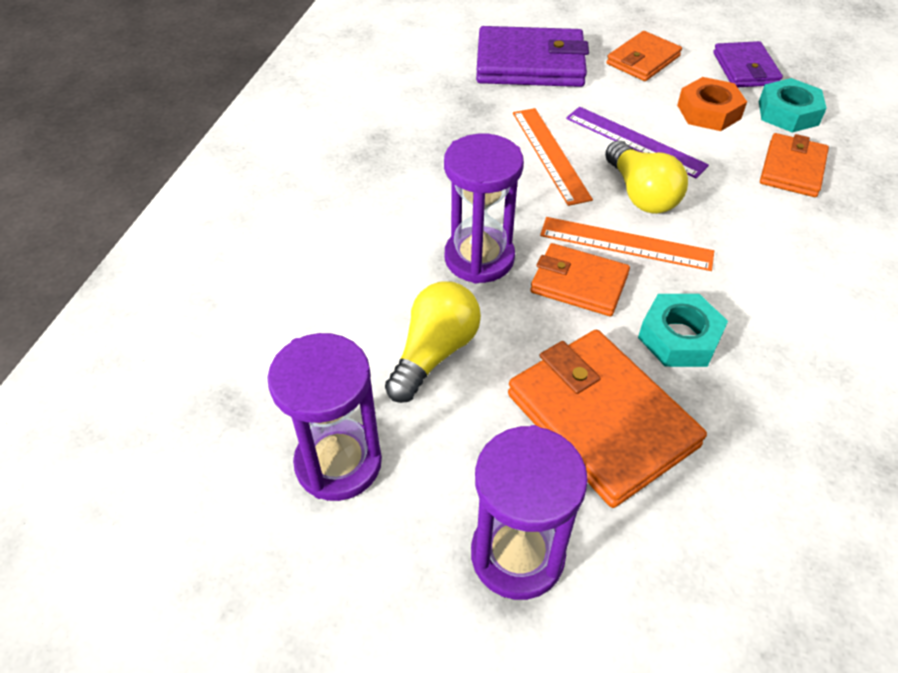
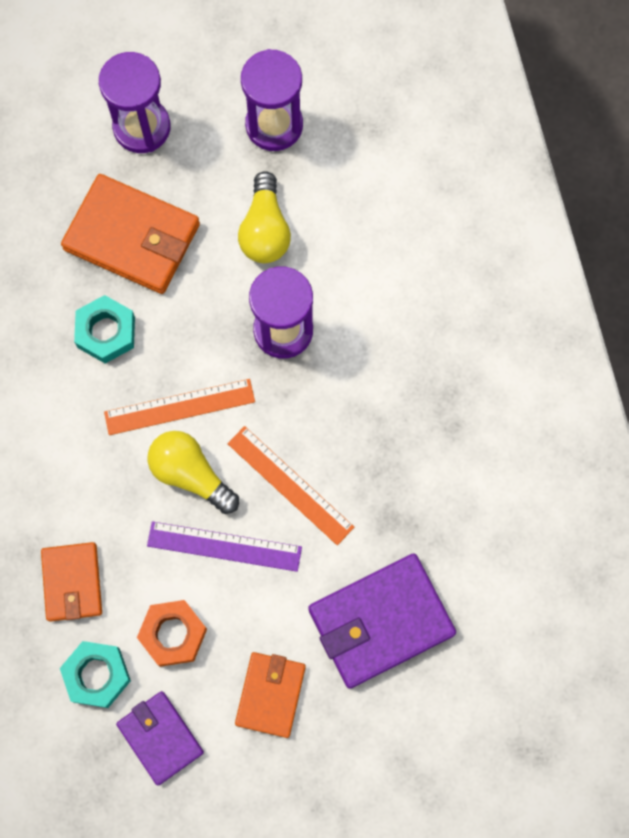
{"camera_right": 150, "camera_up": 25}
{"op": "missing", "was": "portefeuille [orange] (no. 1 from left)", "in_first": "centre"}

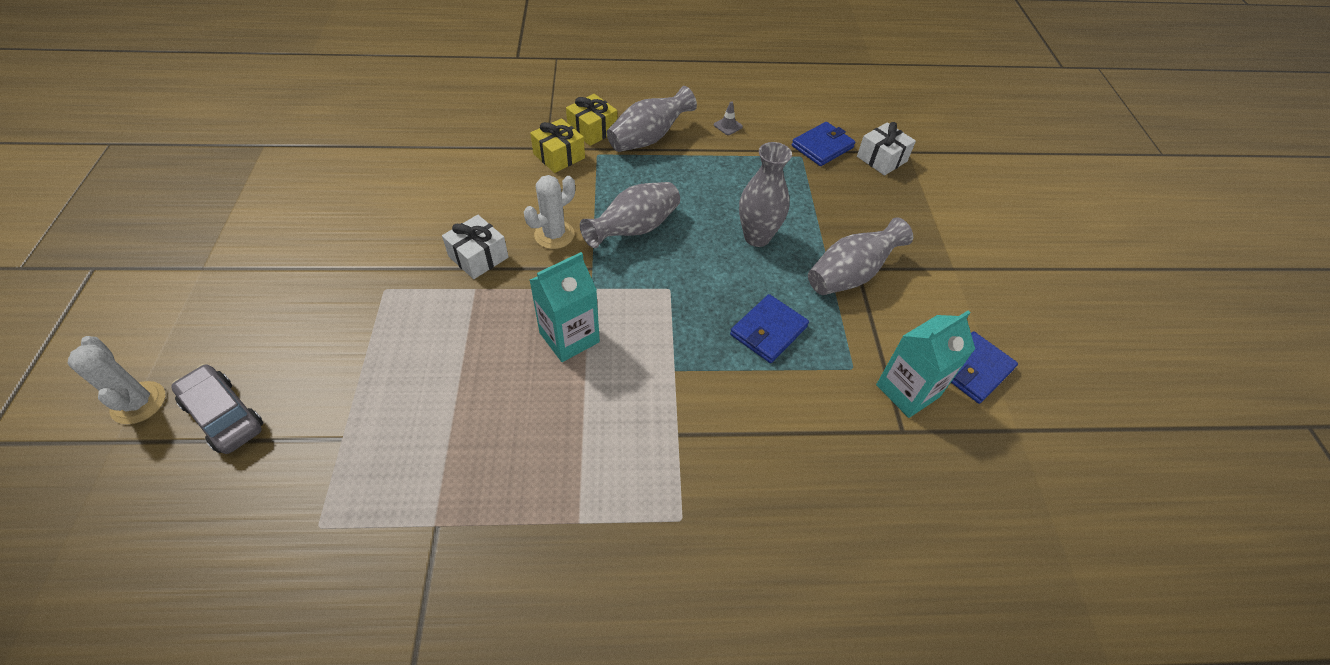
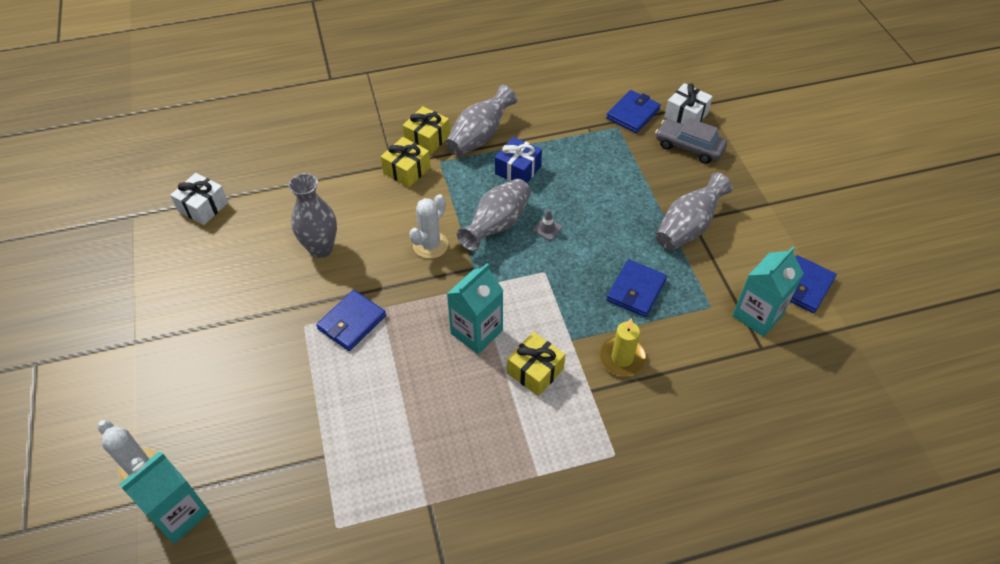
{"camera_right": -10, "camera_up": 0}
{"op": "relocated", "was": "voiture [gris]", "in_first": "middle left", "in_second": "top right"}
{"op": "relocated", "was": "cadeau [blanc] (no. 1 from left)", "in_first": "centre", "in_second": "middle left"}
{"op": "relocated", "was": "cône de chantier [gris]", "in_first": "top centre", "in_second": "centre"}
{"op": "relocated", "was": "vase [gris] (no. 3 from left in the first image)", "now": "vase [gris] (no. 1 from left)", "in_first": "top centre", "in_second": "middle left"}
{"op": "appeared", "now": "brique de lait [turquoise] (no. 1 from left)", "in_second": "bottom left"}
{"op": "appeared", "now": "portefeuille [bleu] (no. 1 from left)", "in_second": "centre"}
{"op": "appeared", "now": "cadeau [bleu]", "in_second": "top centre"}
{"op": "appeared", "now": "cadeau [jaune] (no. 3 from left)", "in_second": "centre"}
{"op": "appeared", "now": "bougie [jaune]", "in_second": "centre"}

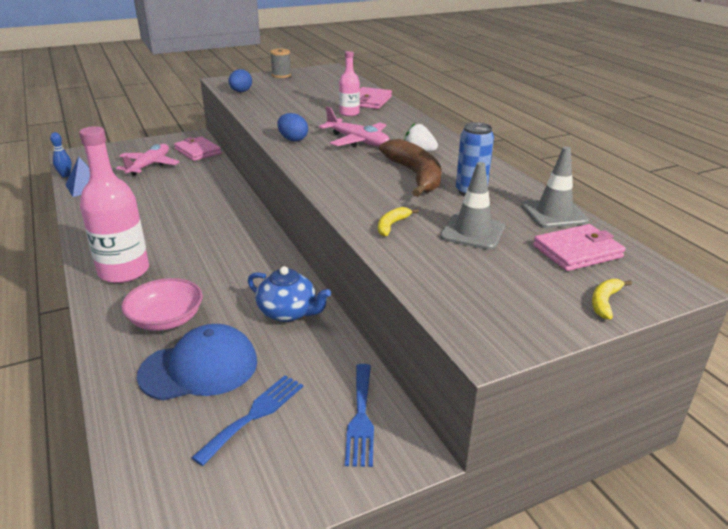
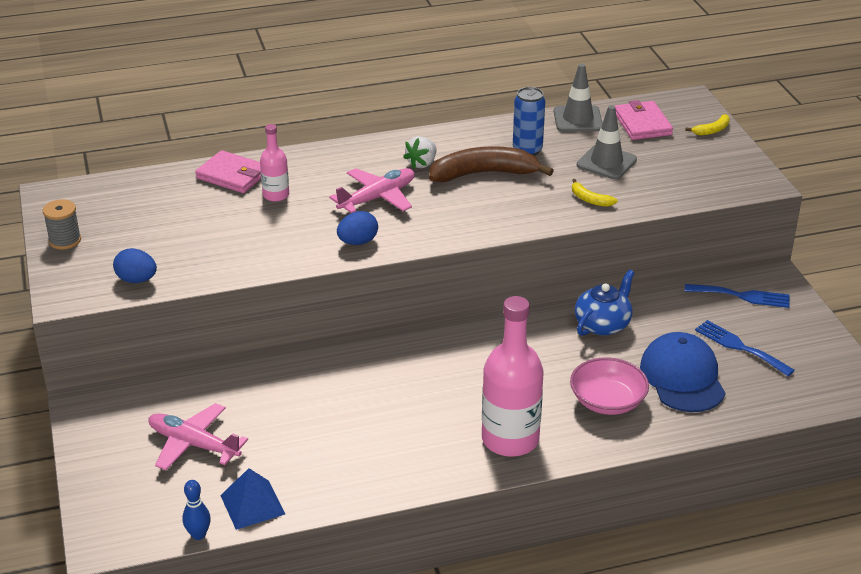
{"camera_right": -80, "camera_up": 5}
{"op": "missing", "was": "portefeuille [rose] (no. 1 from left)", "in_first": "top left"}
{"op": "spun", "was": "banane [jaune] (no. 2 from left)", "in_first": "middle right", "in_second": "top right", "clockwise": -75}

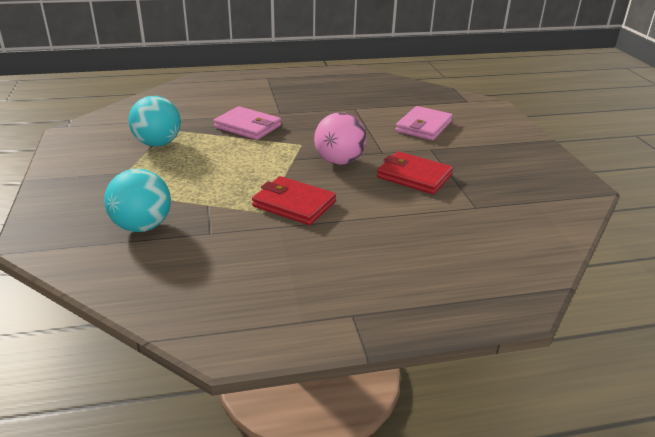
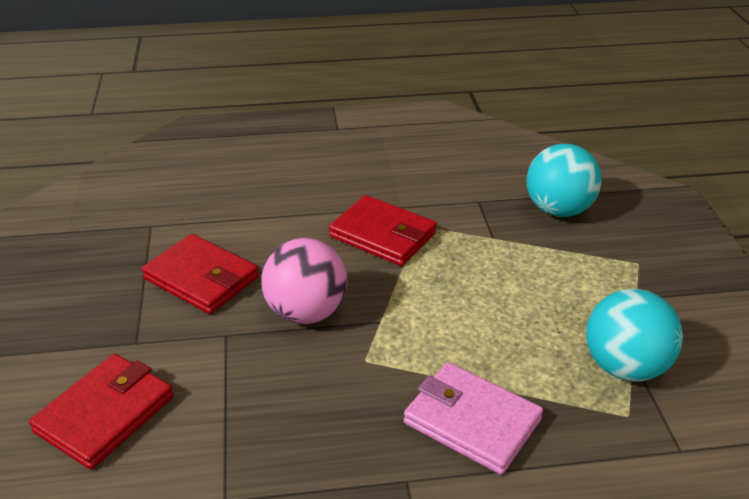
{"camera_right": -175, "camera_up": 5}
{"op": "colour", "was": "portefeuille [rose] (no. 2 from left)", "now": "portefeuille [rouge] (no. 1 from left)", "in_first": "top centre", "in_second": "bottom left"}

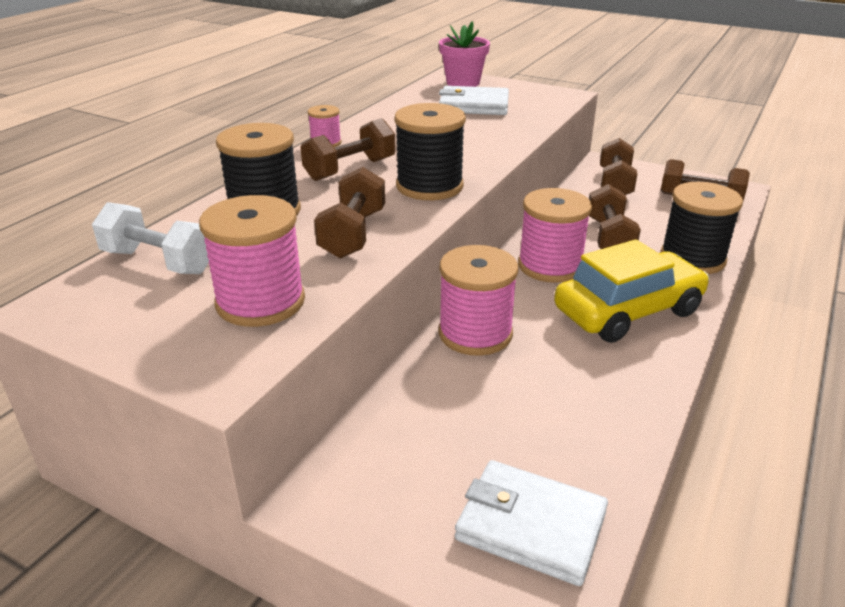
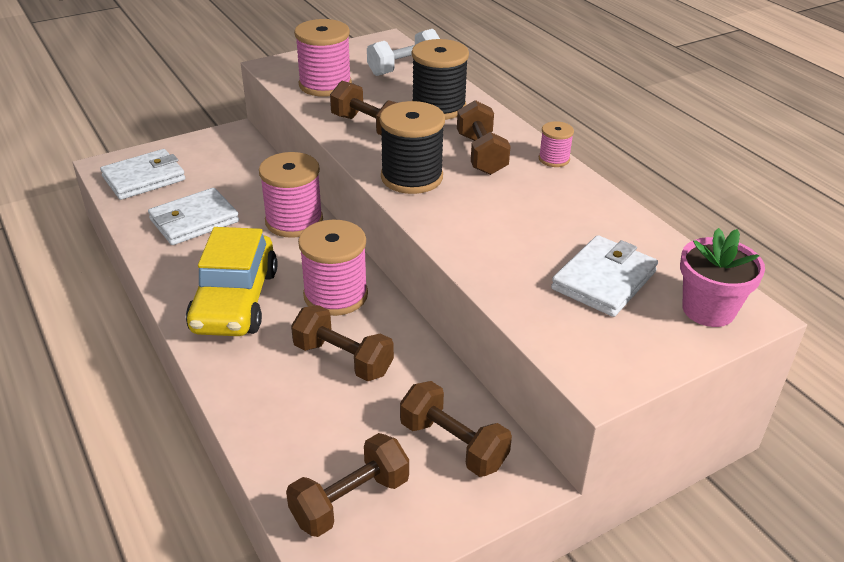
{"camera_right": 120, "camera_up": 5}
{"op": "missing", "was": "bobine [noir] (no. 3 from left)", "in_first": "middle right"}
{"op": "appeared", "now": "portefeuille [blanc] (no. 2 from left)", "in_second": "middle left"}

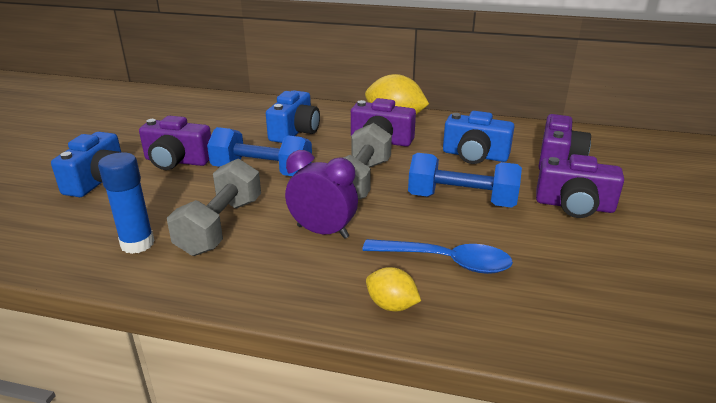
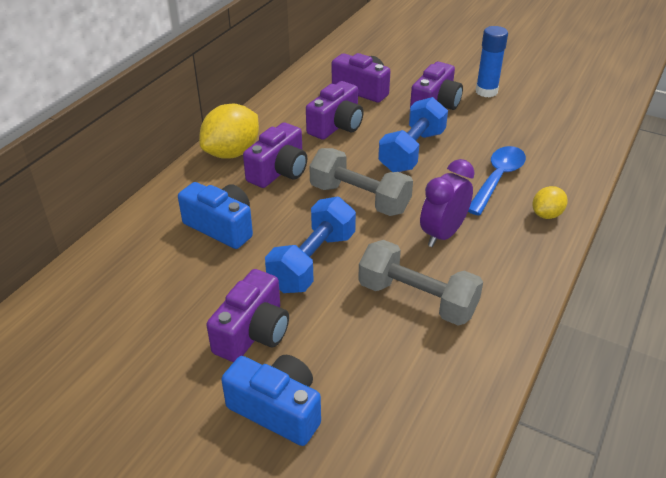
{"camera_right": -75, "camera_up": 10}
{"op": "relocated", "was": "bâton de colle [bleu]", "in_first": "middle left", "in_second": "top right"}
{"op": "colour", "was": "appareil photo [bleu] (no. 3 from left)", "now": "appareil photo [violet] (no. 3 from left)", "in_first": "middle right", "in_second": "top centre"}

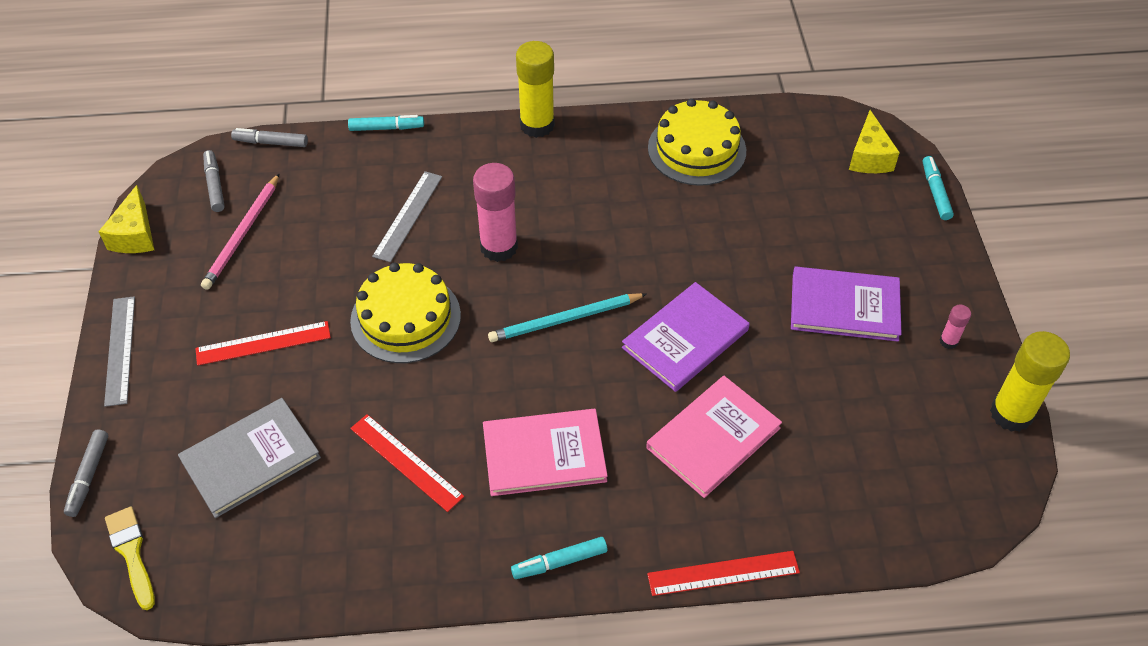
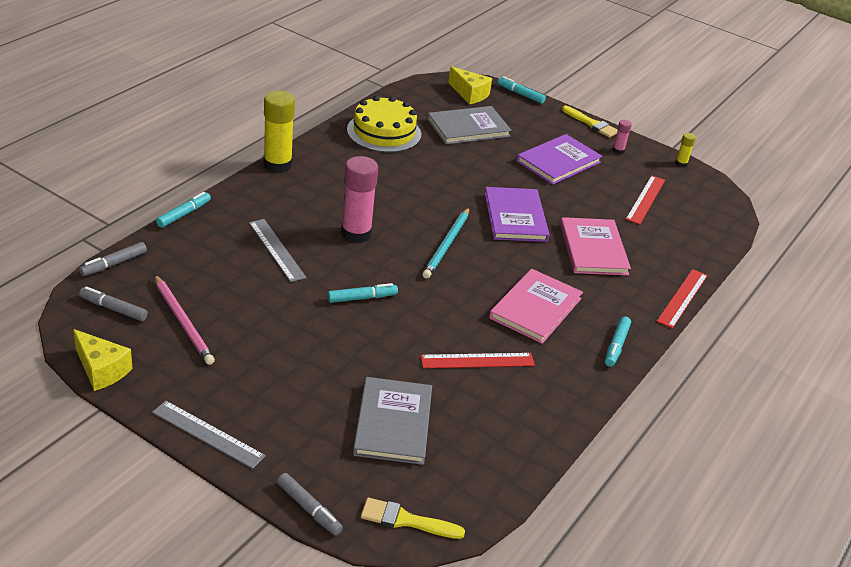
{"camera_right": -55, "camera_up": -15}
{"op": "relocated", "was": "règle [rouge] (no. 1 from left in the first image)", "now": "règle [rouge] (no. 2 from left)", "in_first": "middle left", "in_second": "middle right"}
{"op": "exchanged", "was": "gâteau [jaune] (no. 1 from left)", "now": "feutre [turquoise] (no. 2 from left)", "in_first": "centre", "in_second": "centre"}
{"op": "size", "was": "bâton de colle [jaune] (no. 2 from left)", "in_first": "middle right", "in_second": "top right", "ratio": 0.46}
{"op": "appeared", "now": "livre [gris] (no. 2 from left)", "in_second": "top centre"}
{"op": "appeared", "now": "pinceau [jaune] (no. 2 from left)", "in_second": "top right"}

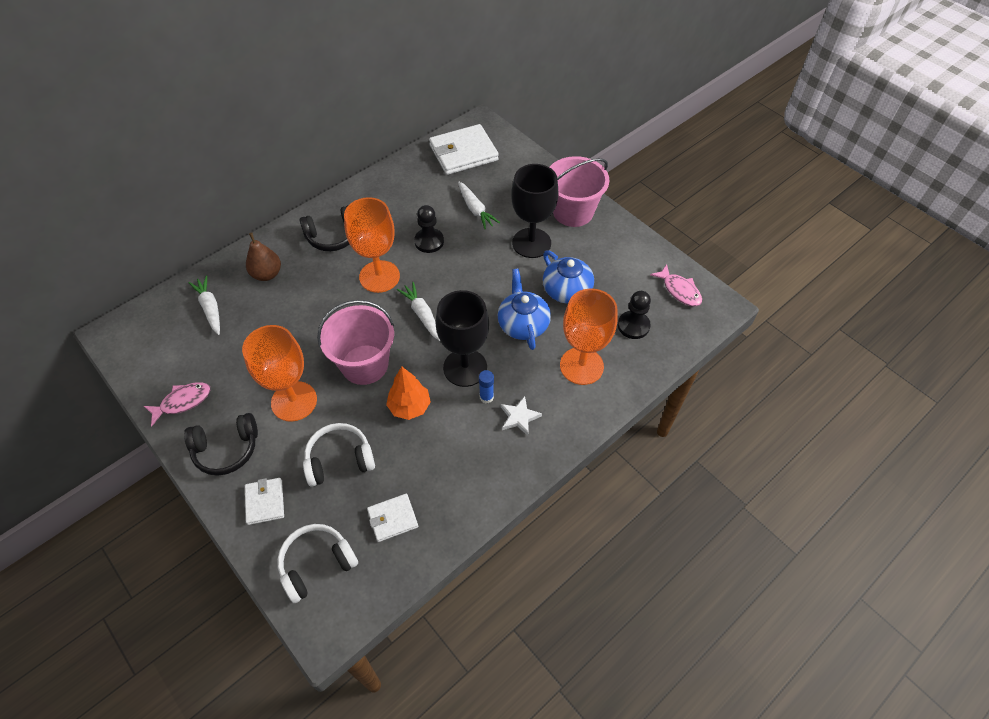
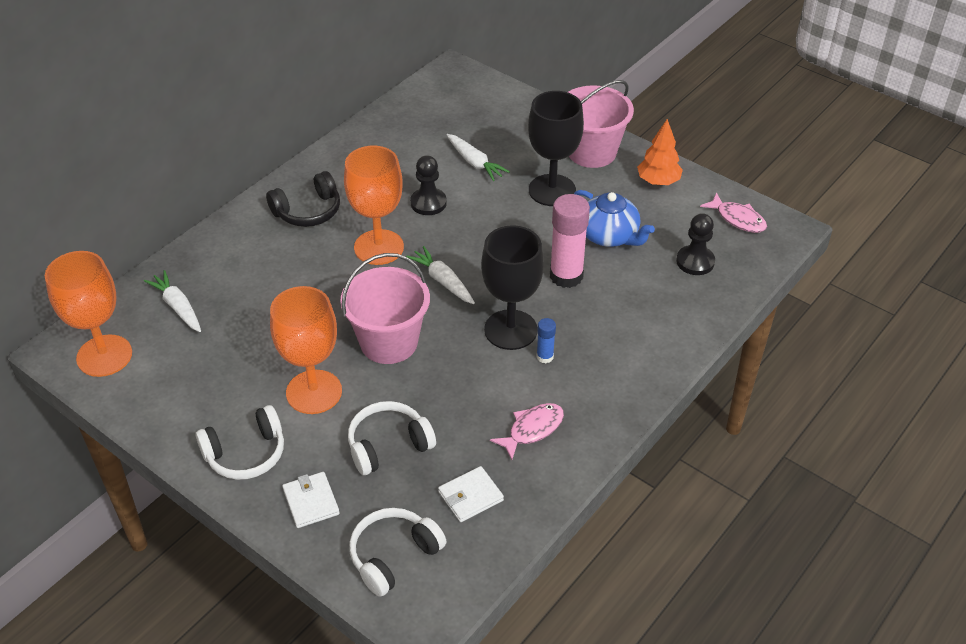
{"camera_right": -10, "camera_up": -10}
{"op": "relocated", "was": "poisson [rose] (no. 1 from left)", "in_first": "middle left", "in_second": "bottom centre"}
{"op": "colour", "was": "casque audio [noir] (no. 1 from left)", "now": "casque audio [blanc] (no. 1 from left)", "in_first": "middle left", "in_second": "bottom left"}
{"op": "missing", "was": "poire [marron]", "in_first": "middle left"}
{"op": "relocated", "was": "arbre [orange]", "in_first": "centre", "in_second": "top right"}
{"op": "missing", "was": "portefeuille [blanc] (no. 3 from left)", "in_first": "top centre"}
{"op": "exchanged", "was": "théière [bleu] (no. 1 from left)", "now": "bâton de colle [rose]", "in_first": "centre", "in_second": "centre"}
{"op": "missing", "was": "étoile [blanc]", "in_first": "centre"}
{"op": "relocated", "was": "verre à pied [orange] (no. 3 from left in the first image)", "now": "verre à pied [orange] (no. 1 from left)", "in_first": "centre", "in_second": "middle left"}

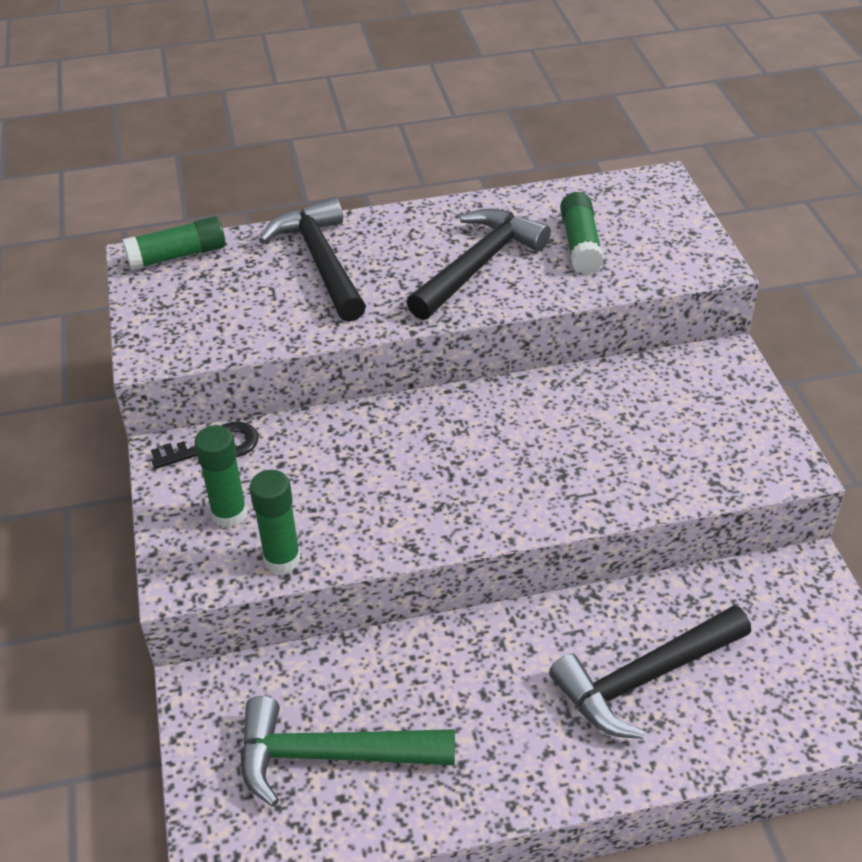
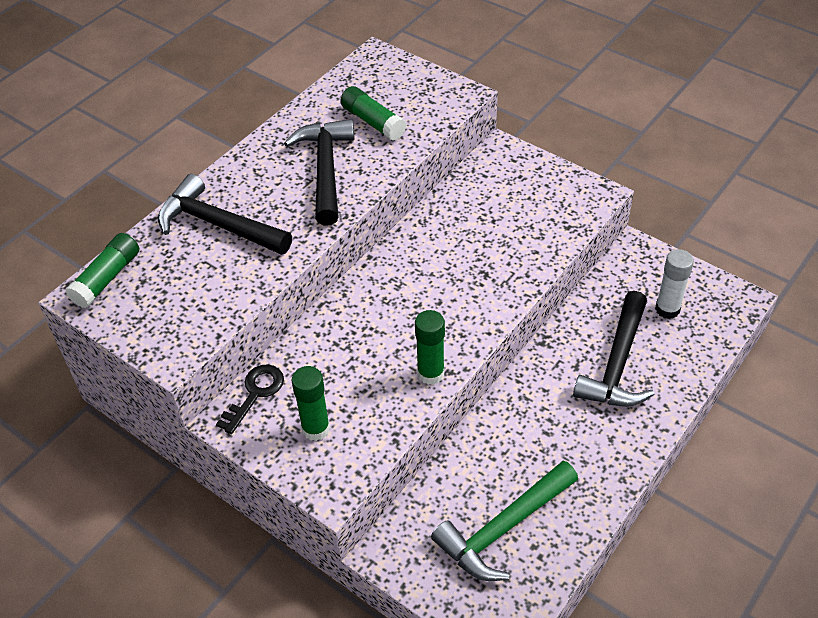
{"camera_right": -40, "camera_up": 5}
{"op": "relocated", "was": "bâton de colle [vert] (no. 3 from left in the first image)", "now": "bâton de colle [vert] (no. 4 from left)", "in_first": "middle left", "in_second": "centre"}
{"op": "appeared", "now": "bâton de colle [blanc]", "in_second": "middle right"}

